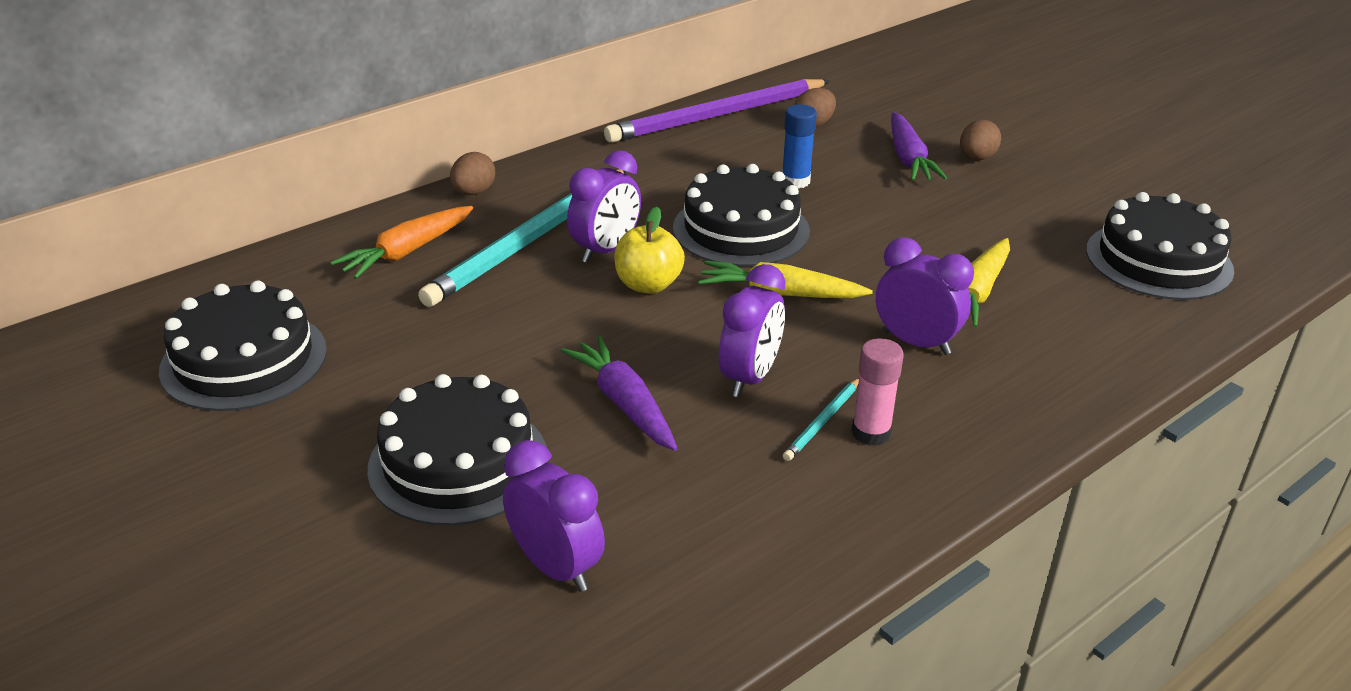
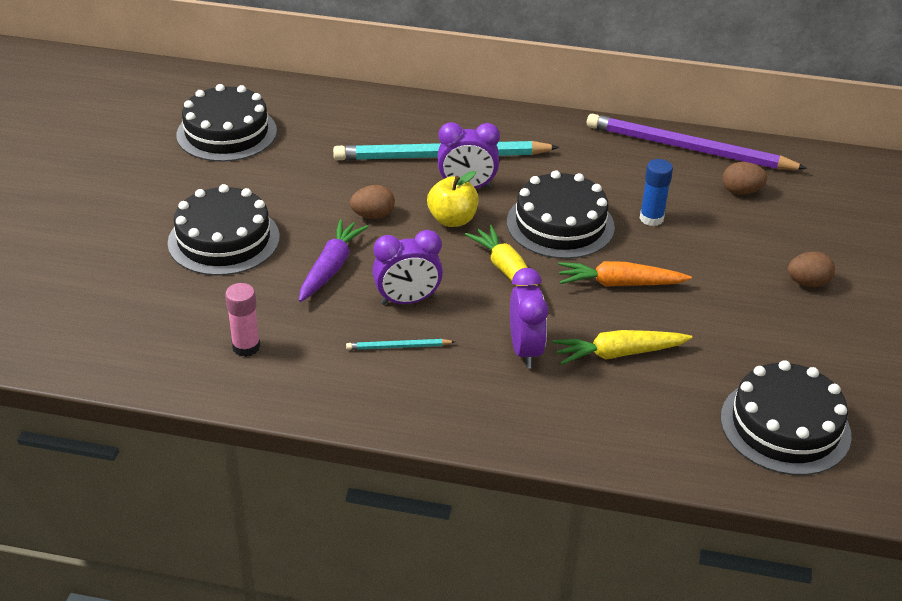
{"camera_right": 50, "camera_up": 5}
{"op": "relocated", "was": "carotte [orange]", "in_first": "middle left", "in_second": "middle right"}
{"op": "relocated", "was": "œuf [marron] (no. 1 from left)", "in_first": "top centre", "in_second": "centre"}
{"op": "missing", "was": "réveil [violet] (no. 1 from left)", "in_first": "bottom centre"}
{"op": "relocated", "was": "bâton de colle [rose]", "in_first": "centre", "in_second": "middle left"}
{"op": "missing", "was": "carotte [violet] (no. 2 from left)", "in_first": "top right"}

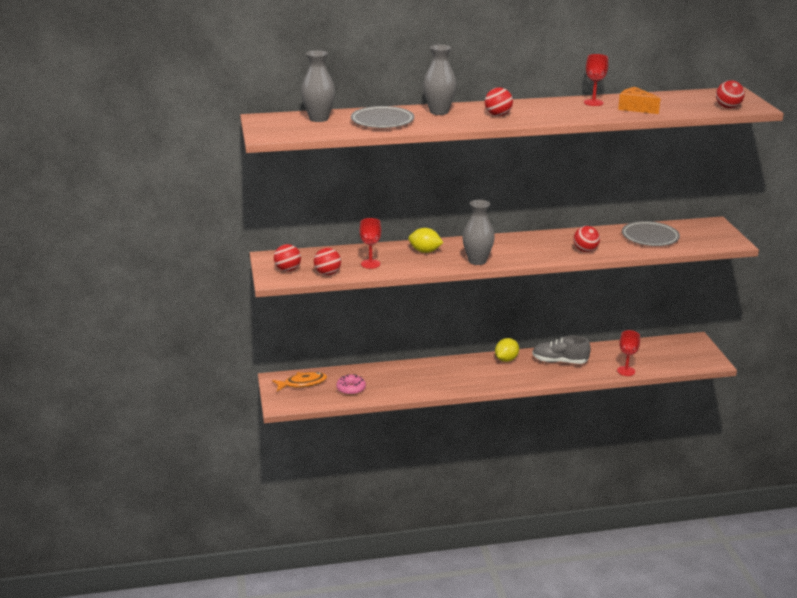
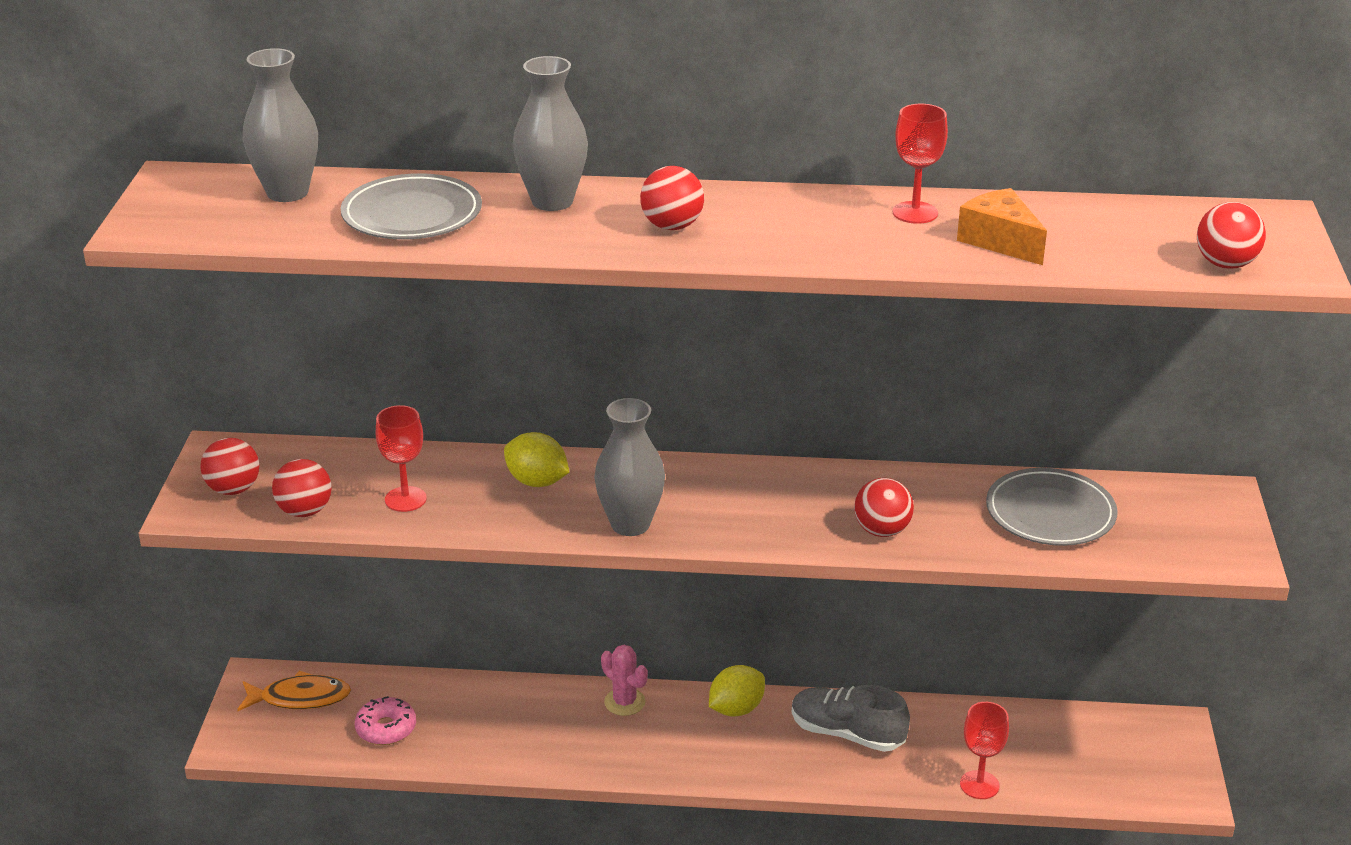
{"camera_right": 15, "camera_up": 5}
{"op": "appeared", "now": "cactus [rose]", "in_second": "bottom centre"}

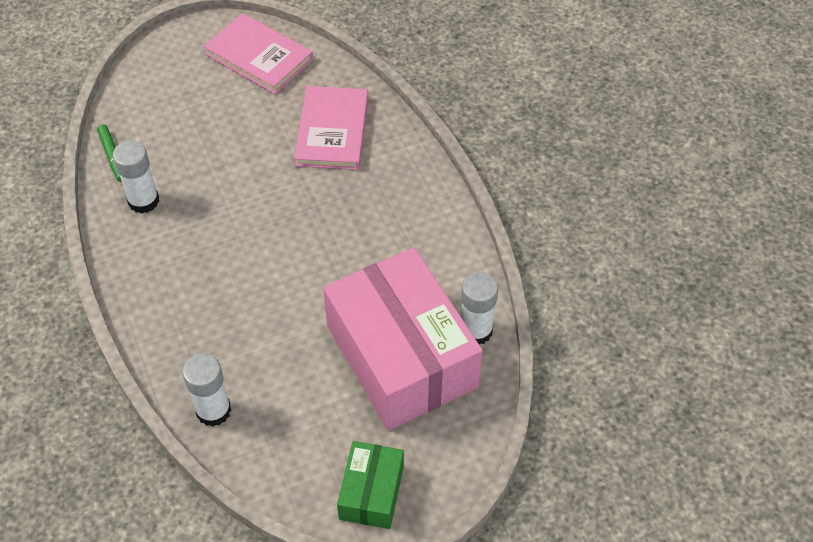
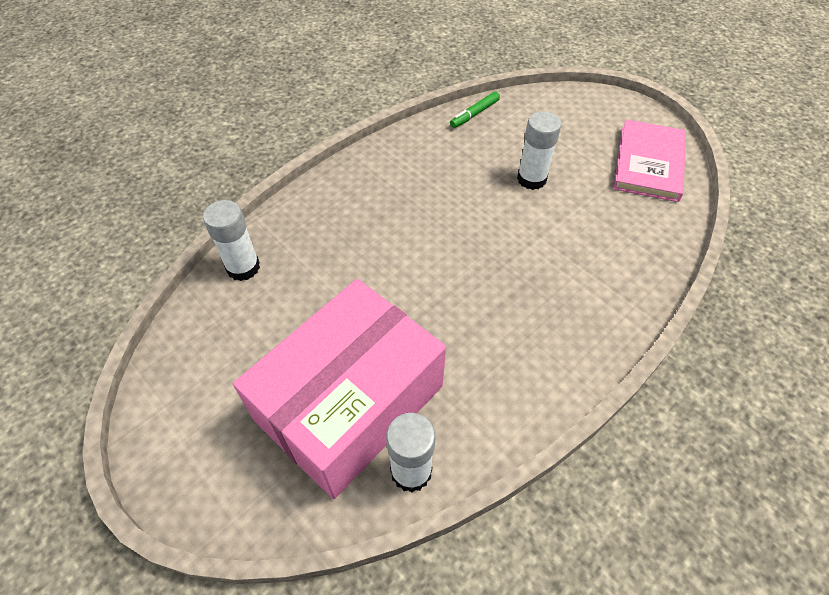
{"camera_right": 70, "camera_up": 0}
{"op": "relocated", "was": "bâton de colle [blanc] (no. 1 from left in the first image)", "now": "bâton de colle [blanc] (no. 3 from left)", "in_first": "top left", "in_second": "top centre"}
{"op": "missing", "was": "livre [rose] (no. 2 from left)", "in_first": "top centre"}
{"op": "missing", "was": "boîte [vert]", "in_first": "bottom centre"}

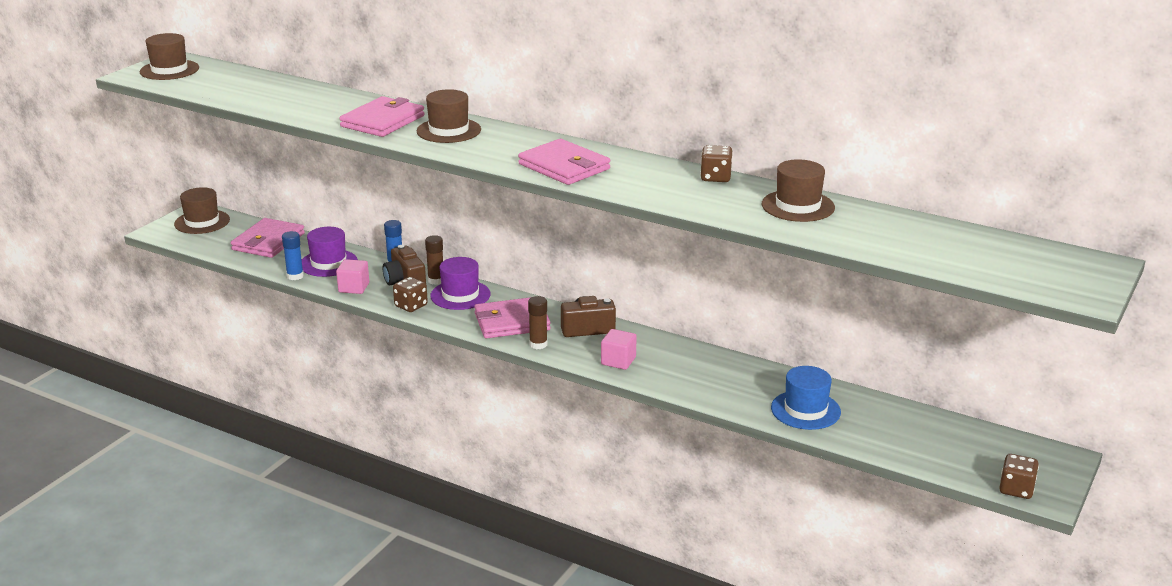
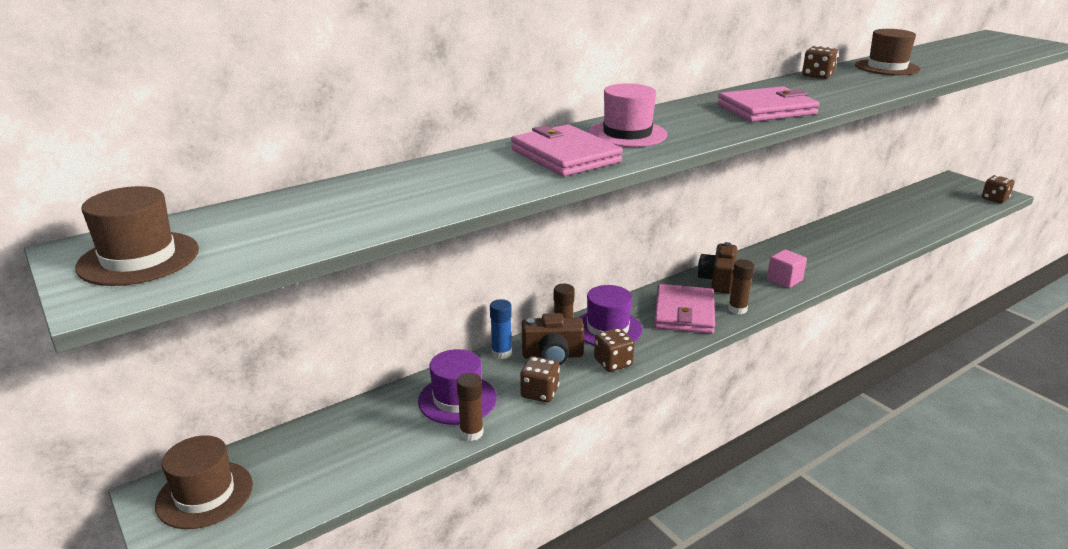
{"camera_right": -65, "camera_up": 0}
{"op": "missing", "was": "portefeuille [rose] (no. 1 from left)", "in_first": "middle left"}
{"op": "colour", "was": "bâton de colle [bleu] (no. 1 from left)", "now": "bâton de colle [marron] (no. 1 from left)", "in_first": "middle left", "in_second": "bottom centre"}
{"op": "exchanged", "was": "cube [rose] (no. 1 from left)", "now": "dé [marron] (no. 1 from left)", "in_first": "middle left", "in_second": "bottom centre"}
{"op": "colour", "was": "chapeau [marron] (no. 3 from left)", "now": "chapeau [rose]", "in_first": "top centre", "in_second": "top centre"}
{"op": "missing", "was": "chapeau [bleu]", "in_first": "bottom right"}

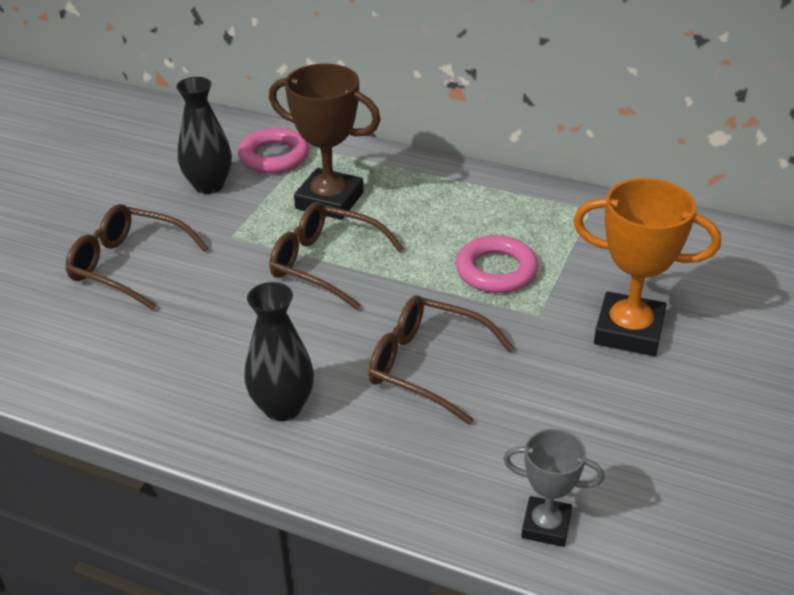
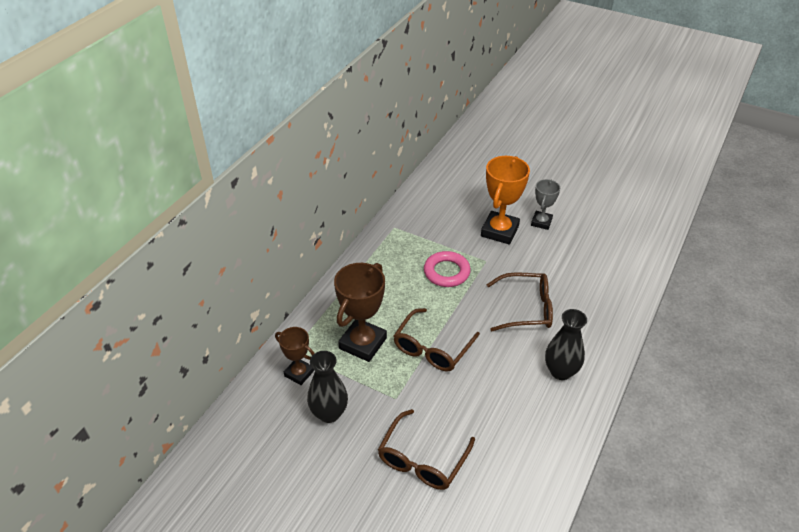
{"camera_right": -85, "camera_up": 5}
{"op": "exchanged", "was": "anneau [rose] (no. 1 from left)", "now": "trophée [marron] (no. 1 from left)", "in_first": "top centre", "in_second": "bottom centre"}
{"op": "spun", "was": "lunettes [marron] (no. 3 from left)", "in_first": "centre", "in_second": "centre", "clockwise": -120}
{"op": "relocated", "was": "trophée [gris]", "in_first": "bottom right", "in_second": "middle right"}

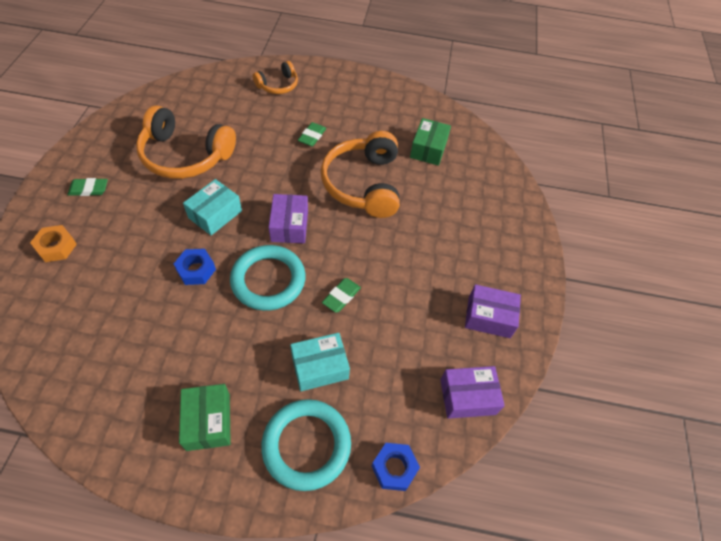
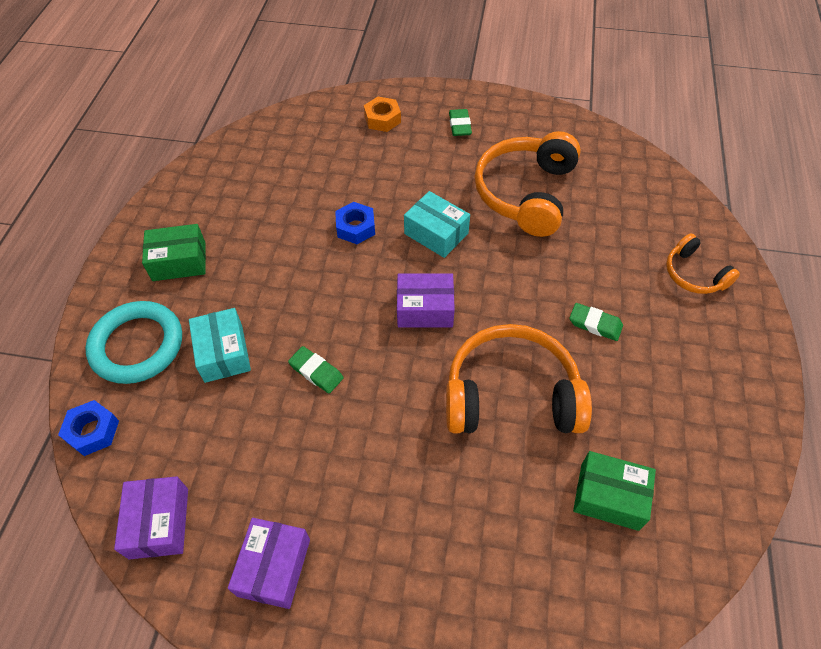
{"camera_right": 95, "camera_up": 0}
{"op": "missing", "was": "anneau [turquoise] (no. 1 from left)", "in_first": "centre"}

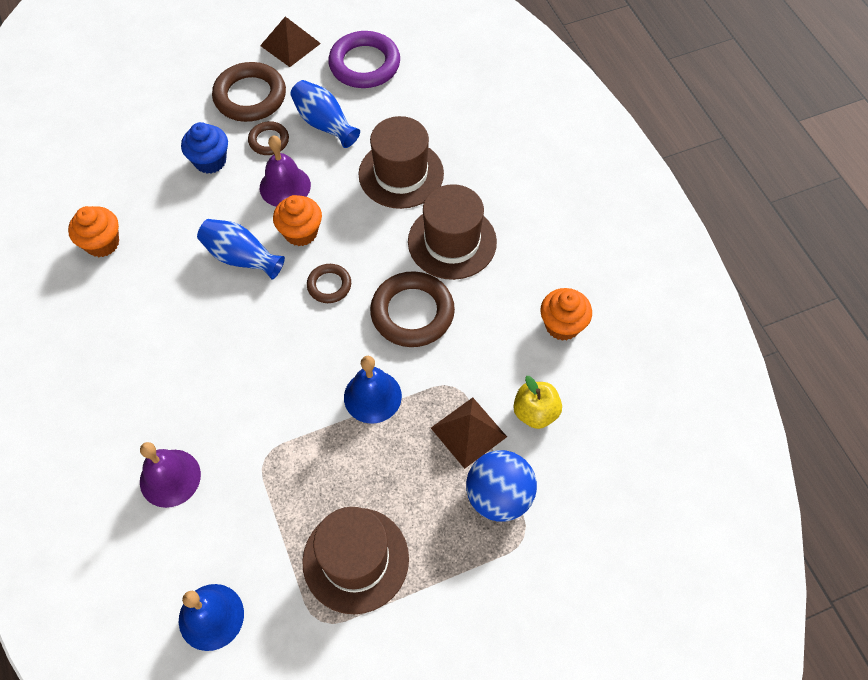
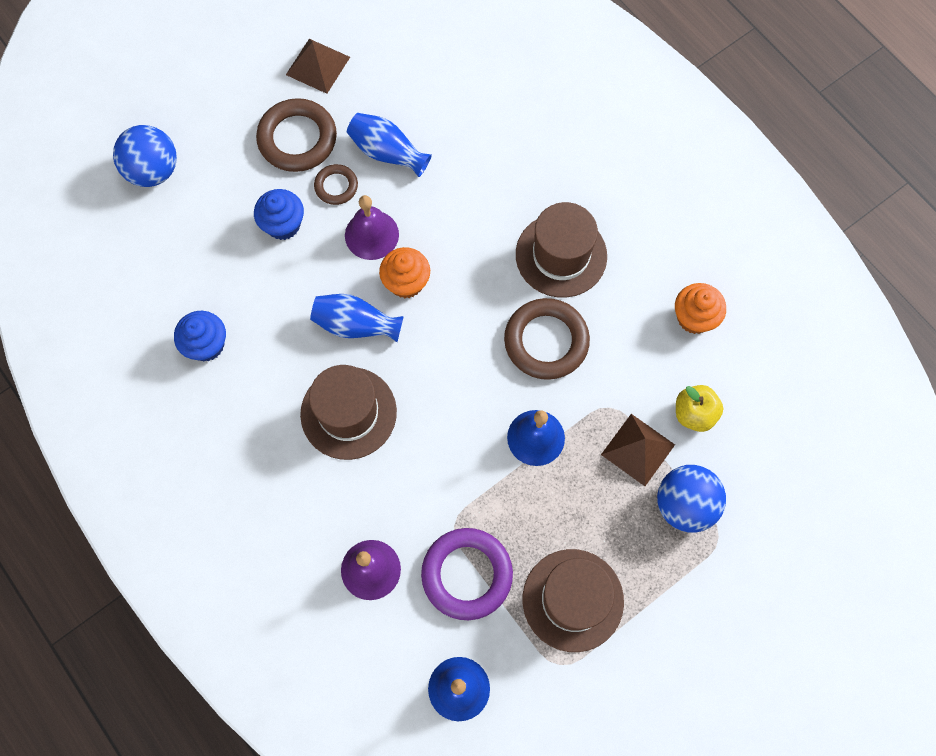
{"camera_right": -15, "camera_up": 10}
{"op": "colour", "was": "muffin [orange] (no. 1 from left)", "now": "muffin [bleu] (no. 1 from left)", "in_first": "middle left", "in_second": "middle left"}
{"op": "missing", "was": "anneau [marron] (no. 3 from left)", "in_first": "centre"}
{"op": "relocated", "was": "anneau [violet]", "in_first": "top centre", "in_second": "bottom centre"}
{"op": "relocated", "was": "chapeau [marron] (no. 2 from left in the first image)", "now": "chapeau [marron] (no. 1 from left)", "in_first": "top centre", "in_second": "centre"}
{"op": "appeared", "now": "balle [bleu] (no. 1 from left)", "in_second": "top left"}

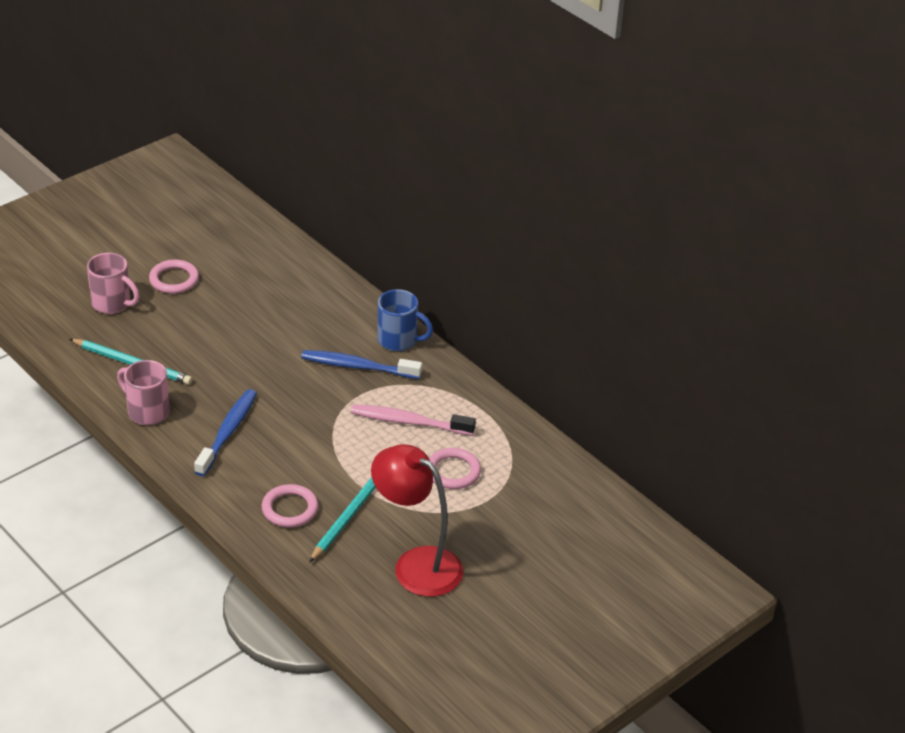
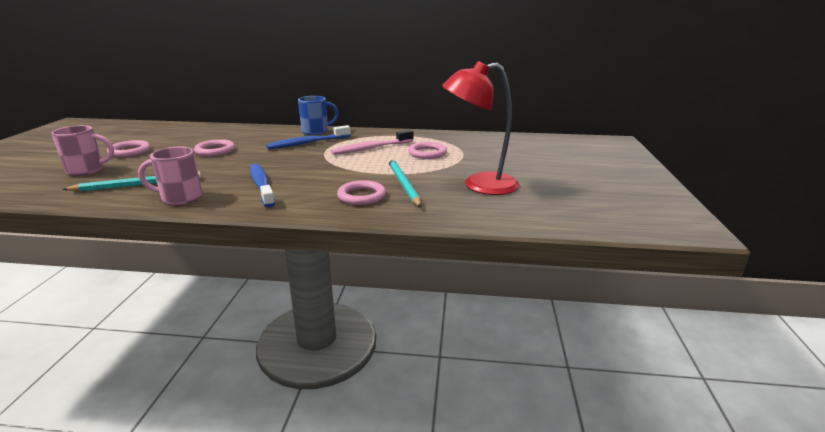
{"camera_right": -40, "camera_up": -15}
{"op": "appeared", "now": "anneau [rose] (no. 2 from left)", "in_second": "middle left"}

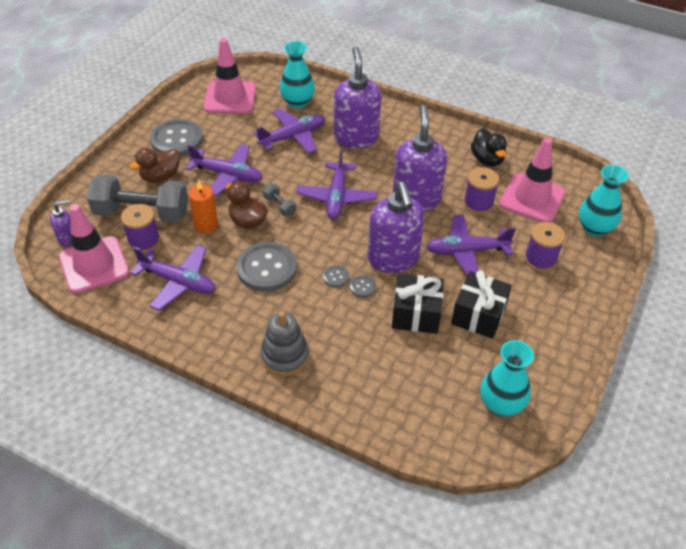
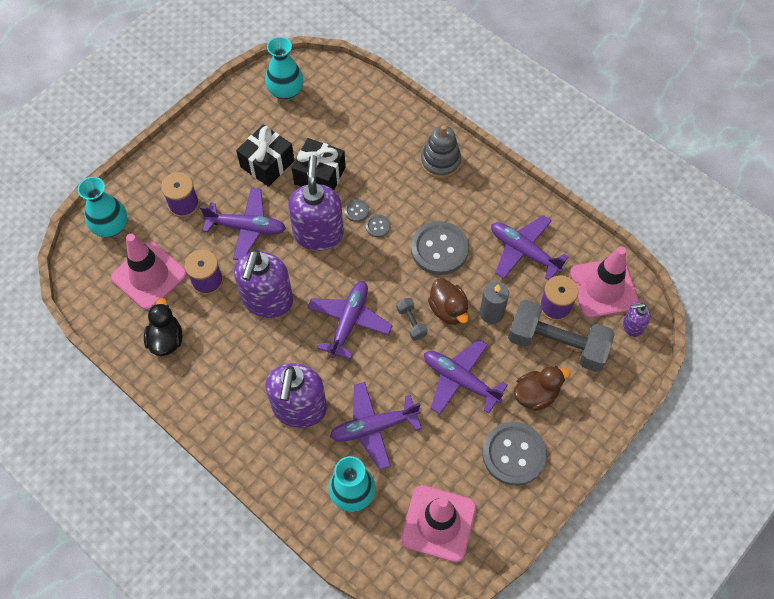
{"camera_right": -165, "camera_up": 15}
{"op": "colour", "was": "bougie [orange]", "now": "bougie [gris]", "in_first": "middle left", "in_second": "centre"}

